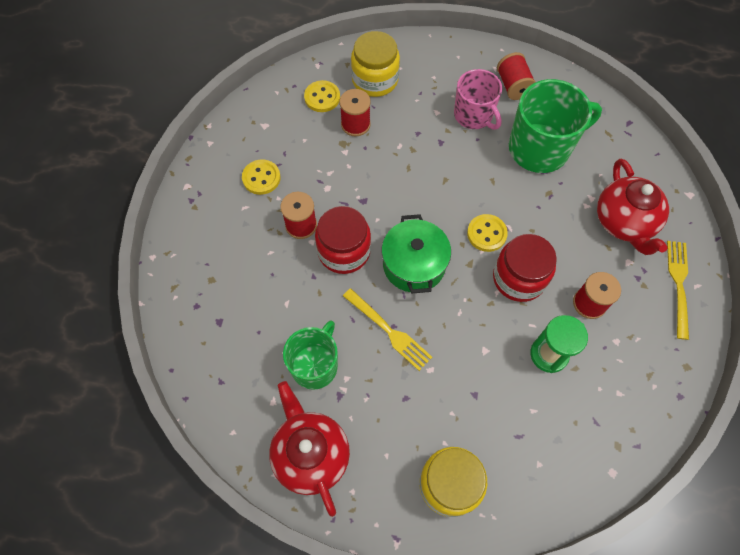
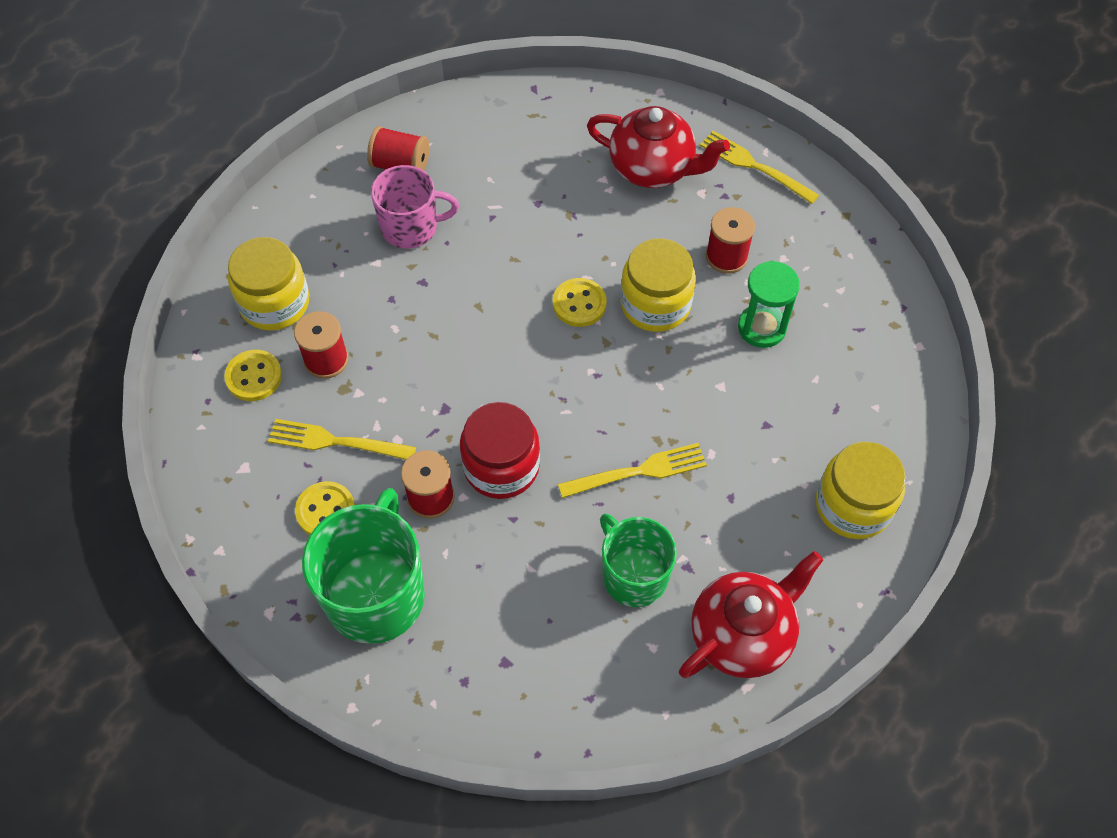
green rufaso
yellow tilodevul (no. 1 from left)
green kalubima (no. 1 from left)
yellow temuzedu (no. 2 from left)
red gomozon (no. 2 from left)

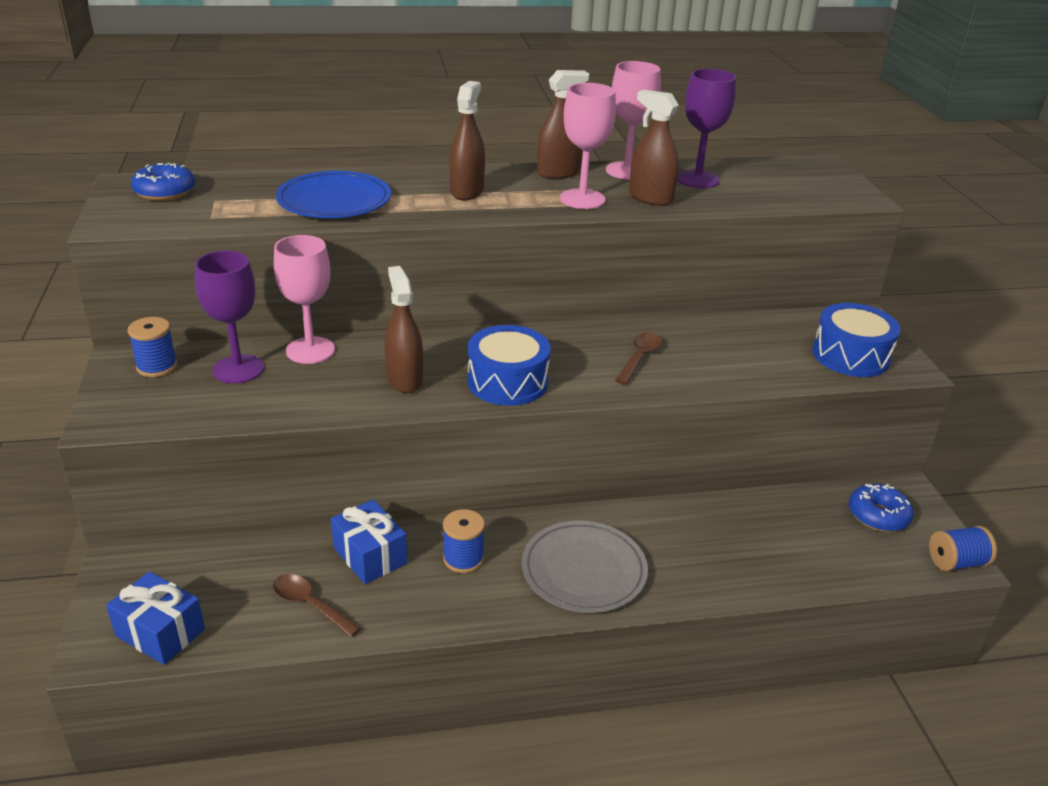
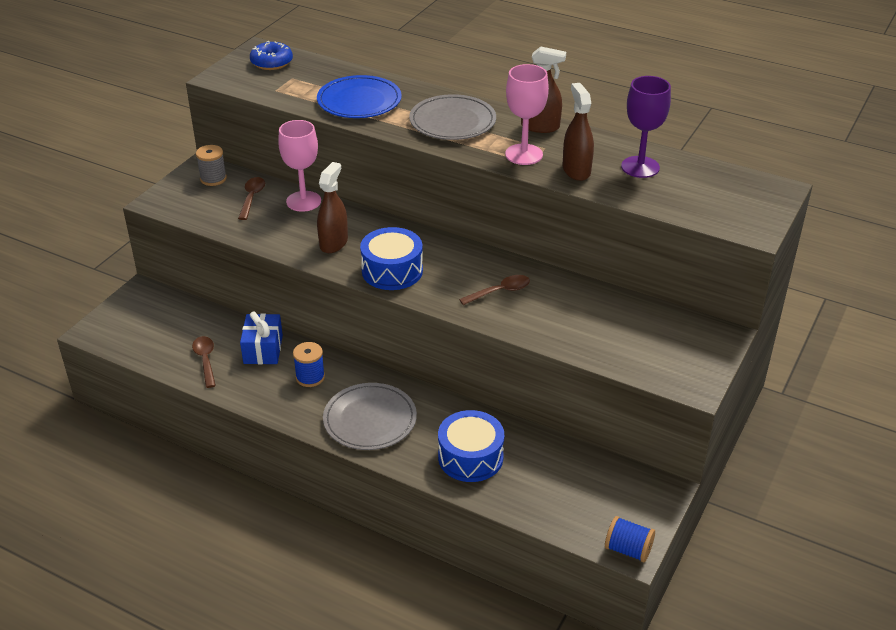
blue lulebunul (no. 1 from left in the first image)
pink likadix (no. 3 from left in the first image)
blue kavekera (no. 2 from left in the first image)
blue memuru (no. 2 from left)
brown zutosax (no. 2 from left)
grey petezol (no. 2 from left)
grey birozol

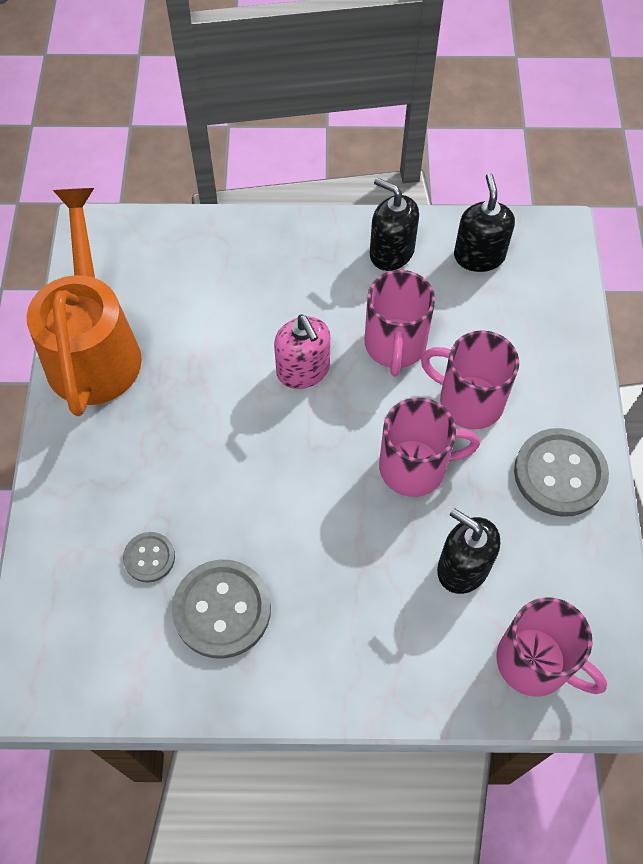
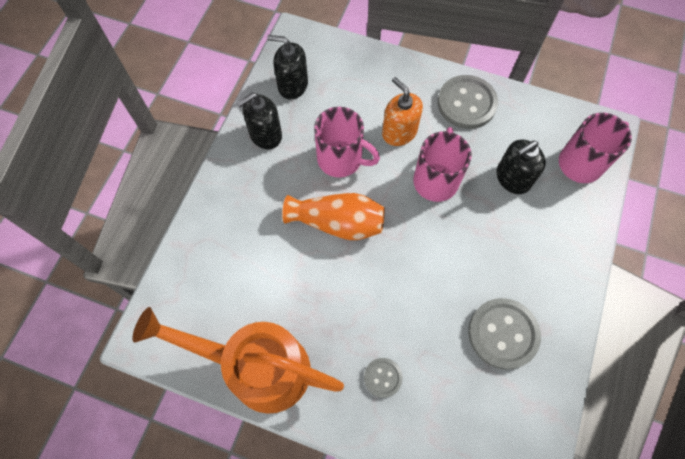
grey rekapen (no. 1 from left)
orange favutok
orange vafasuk

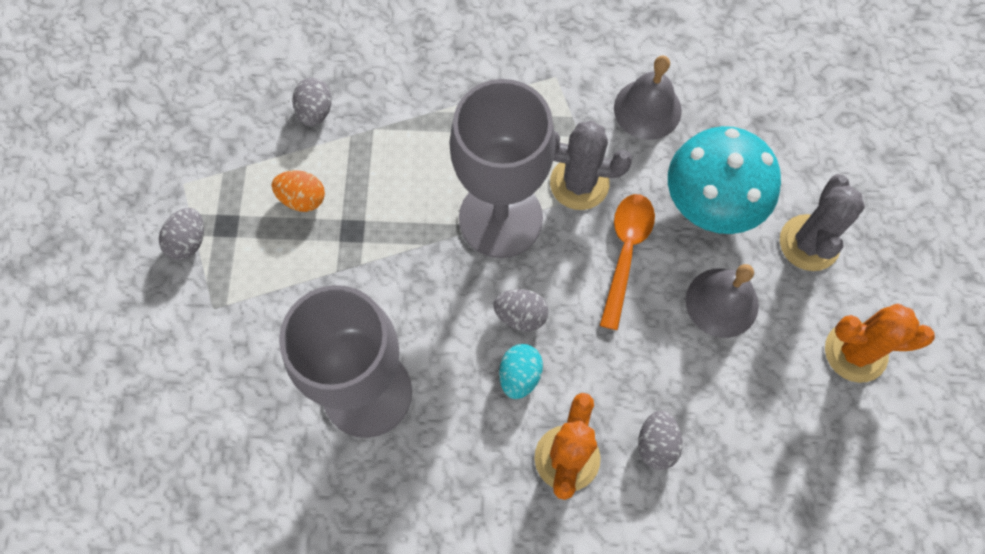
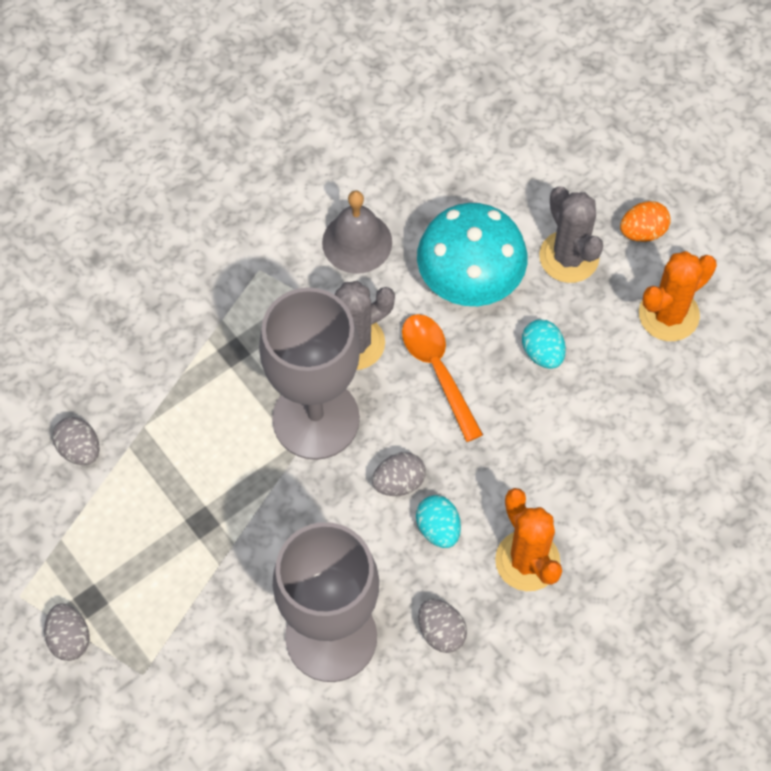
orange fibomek
grey fibomek (no. 4 from left)
turquoise fibomek (no. 2 from left)

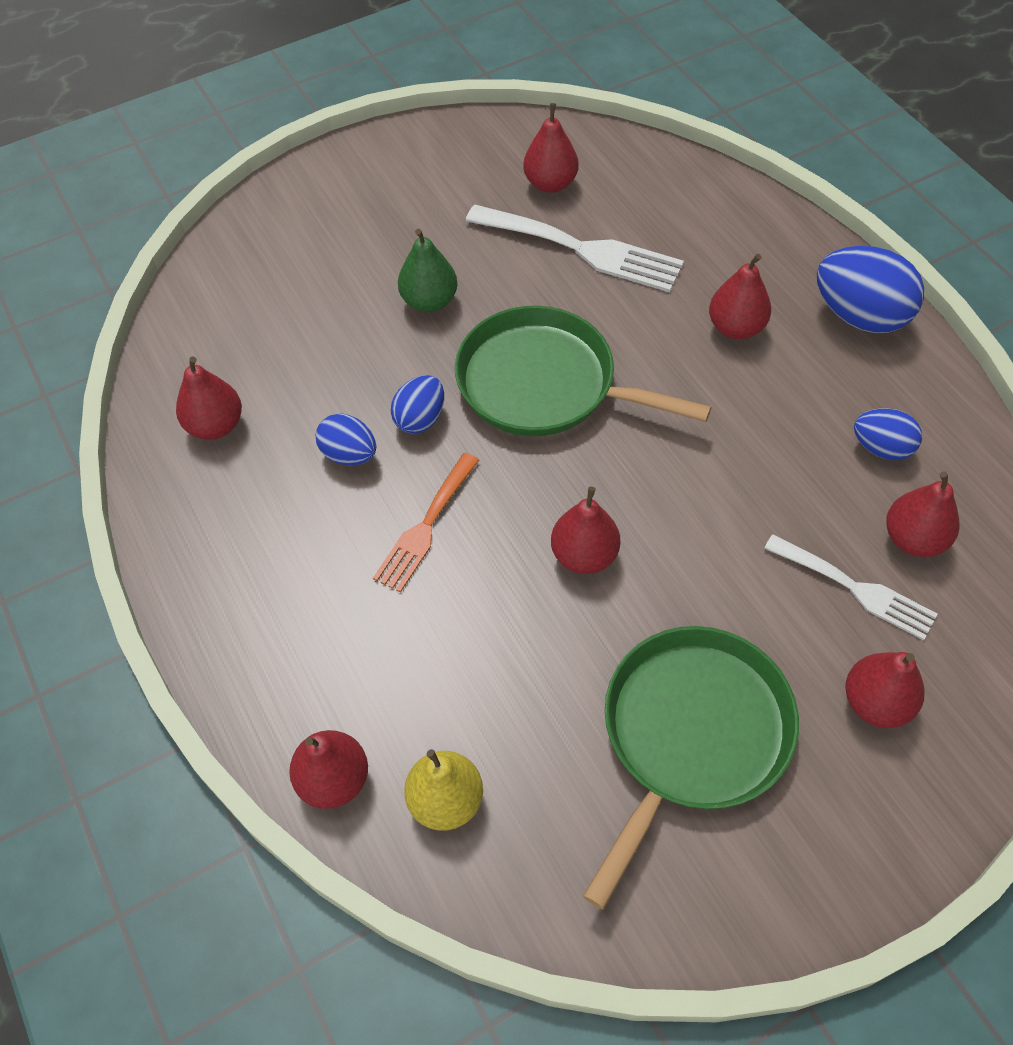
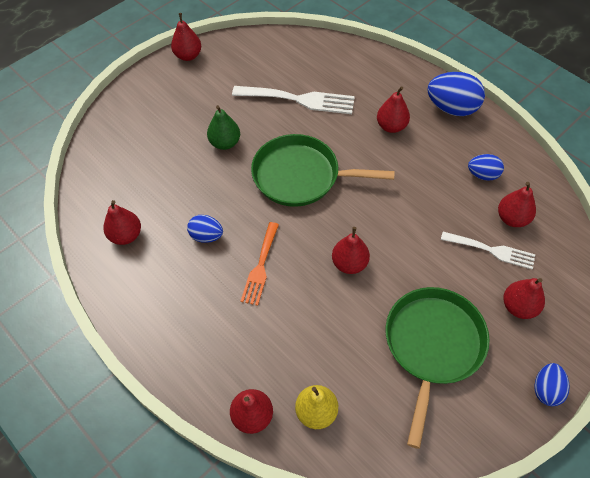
blue fibomek (no. 4 from left)
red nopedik (no. 2 from left)

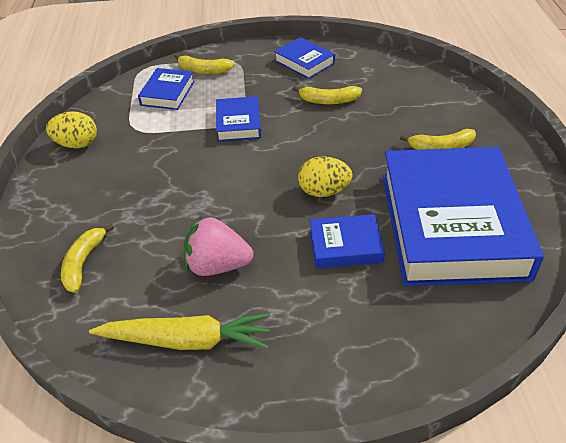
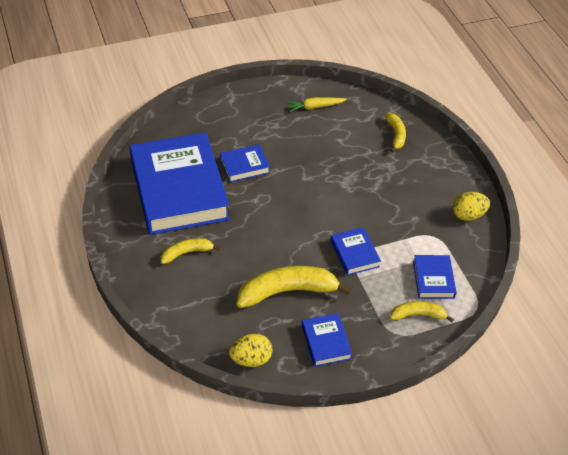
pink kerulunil
yellow fibomek (no. 1 from left)
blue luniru (no. 3 from left)
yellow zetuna
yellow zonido (no. 2 from left)

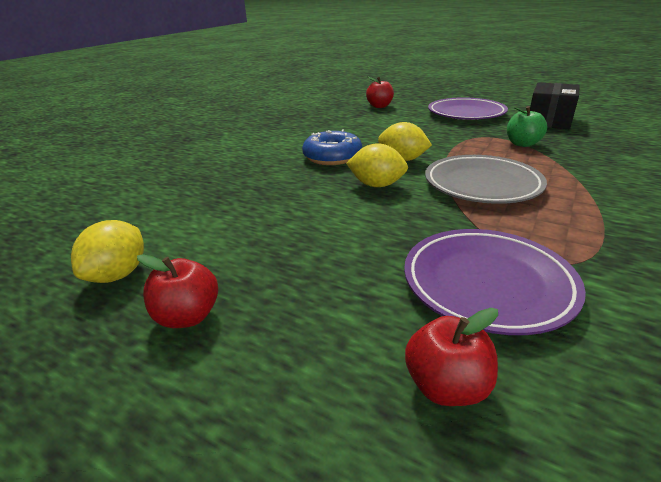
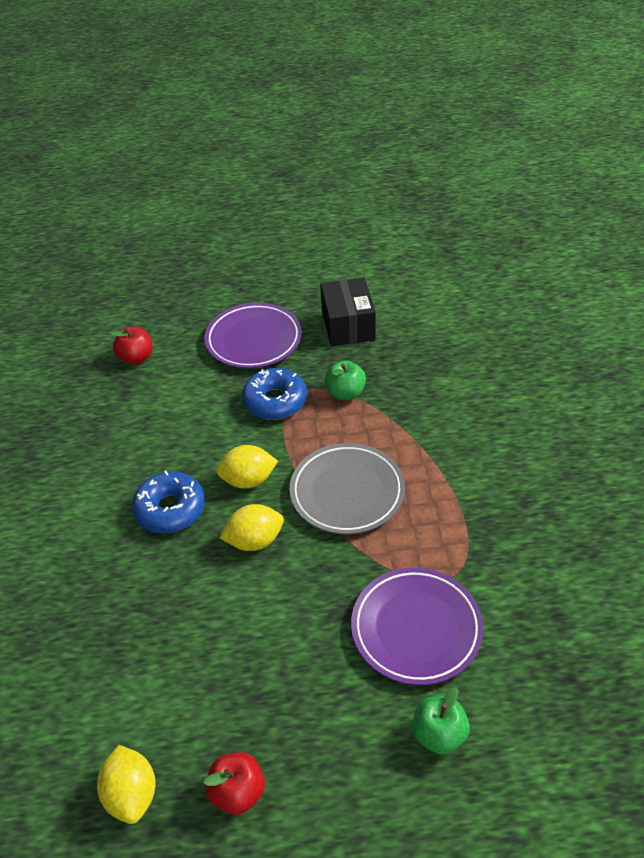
blue kavekera (no. 2 from left)
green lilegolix (no. 2 from left)

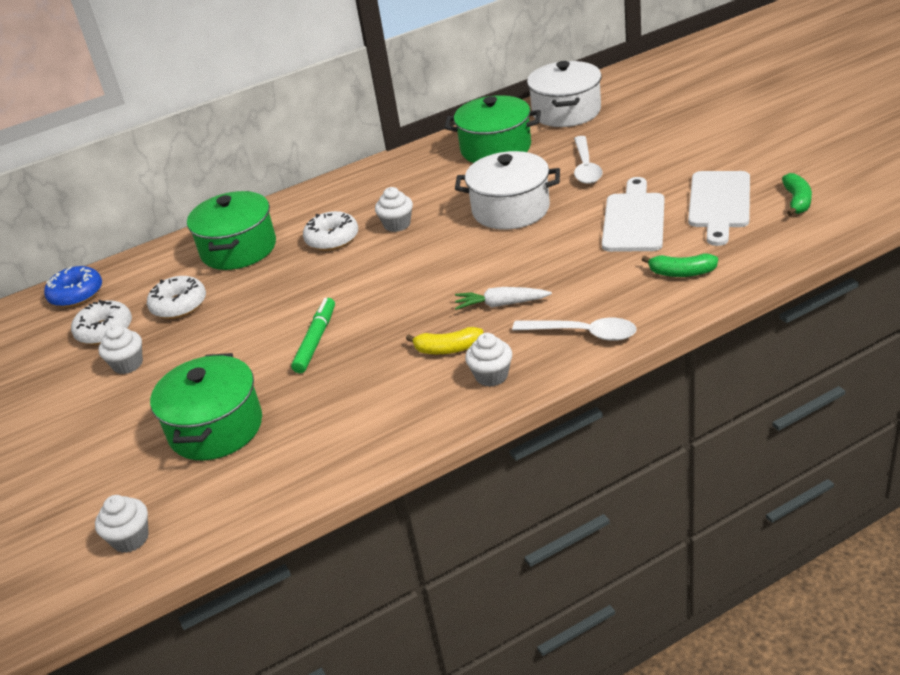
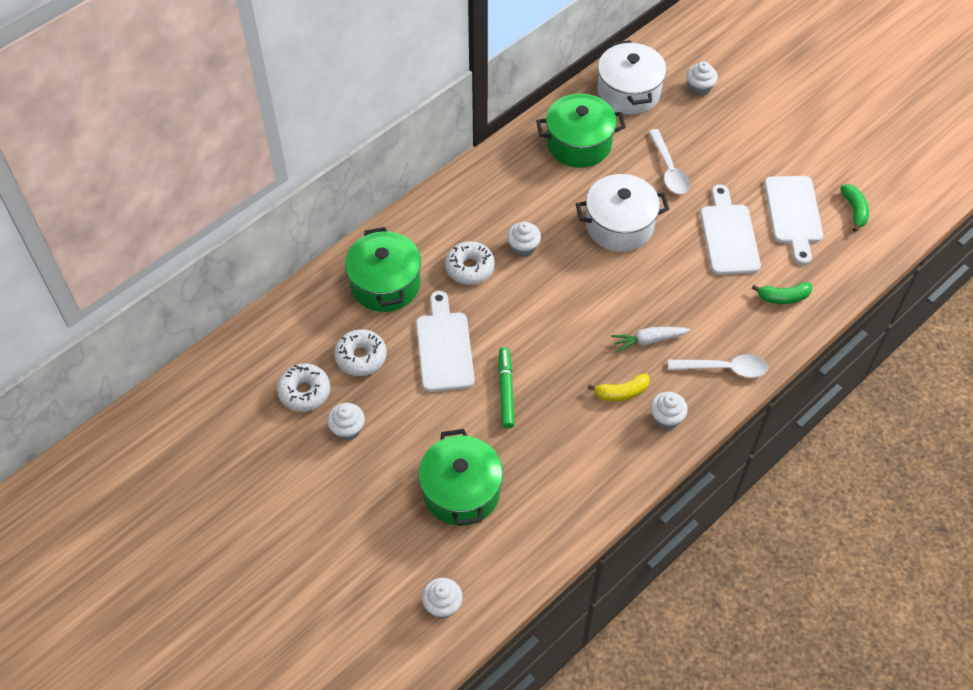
blue kavekera
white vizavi (no. 1 from left)
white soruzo (no. 5 from left)

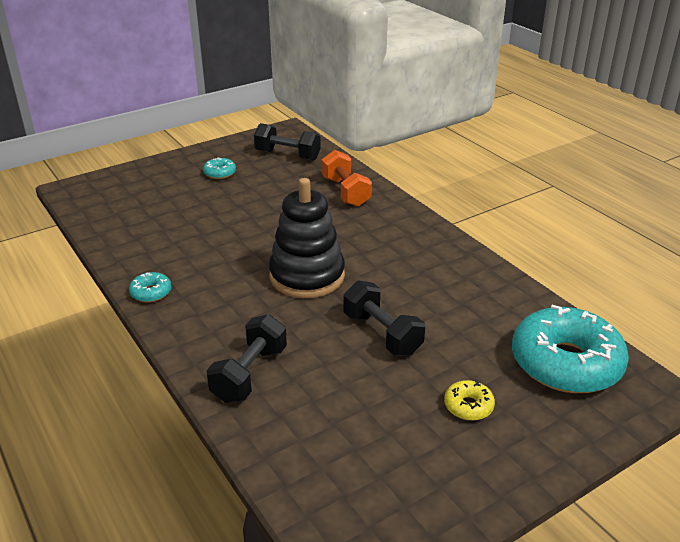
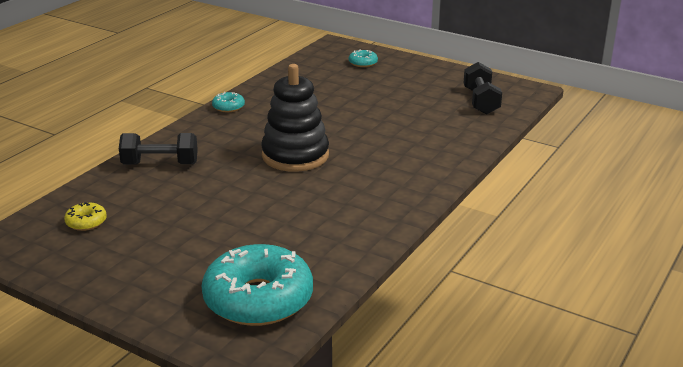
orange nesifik
black nesifik (no. 3 from left in the first image)
turquoise kavekera (no. 3 from left)
yellow kavekera

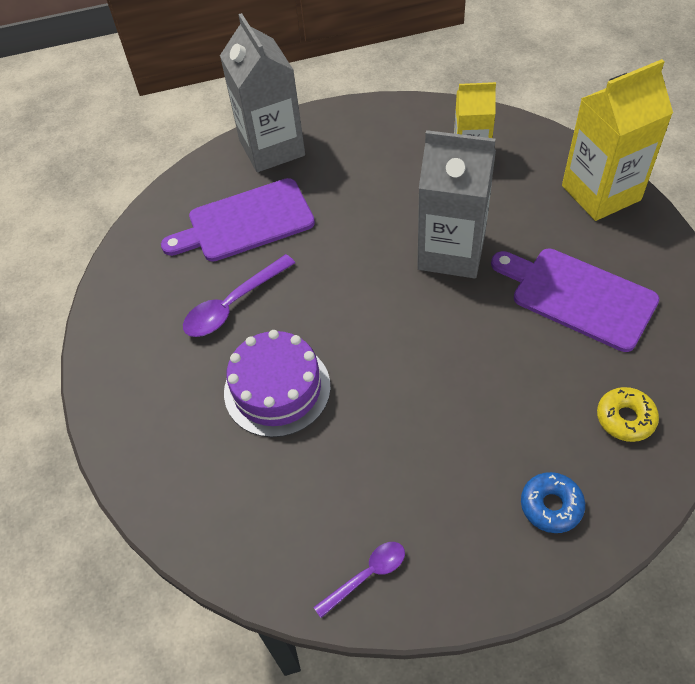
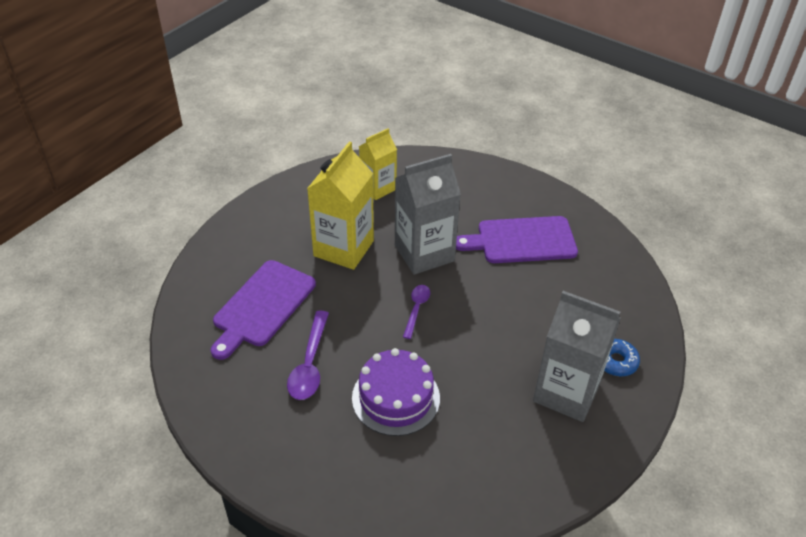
yellow kavekera
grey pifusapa (no. 2 from left)
purple zutosax (no. 2 from left)
yellow pifusapa (no. 1 from left)

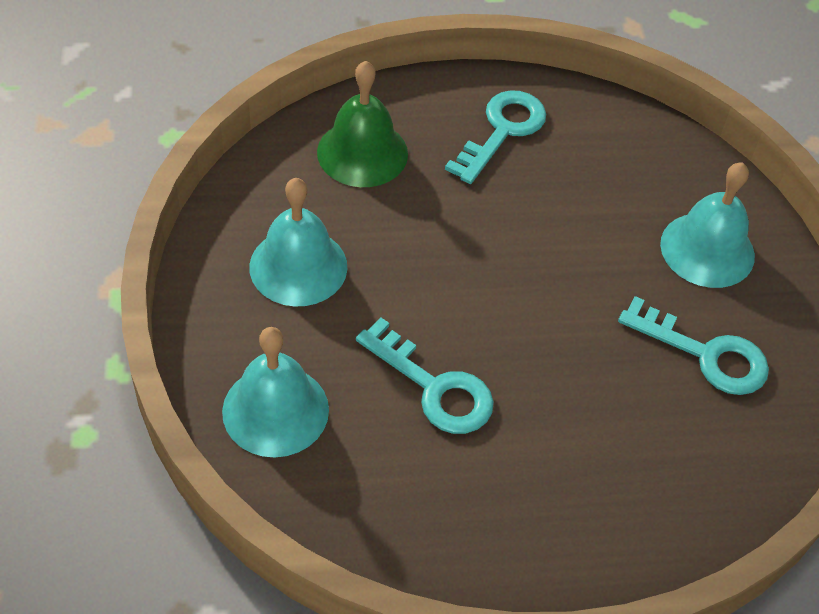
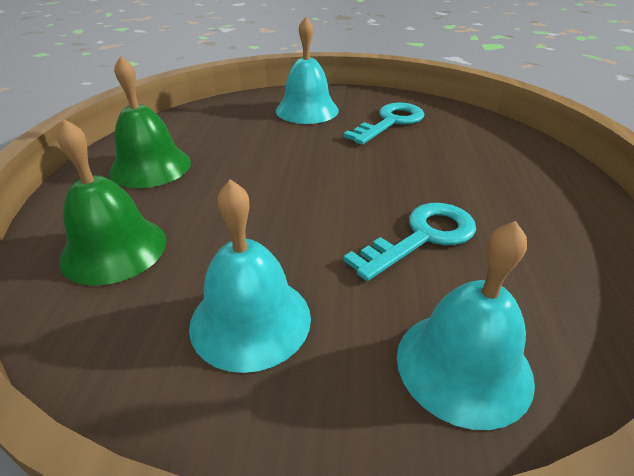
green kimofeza (no. 2 from left)

